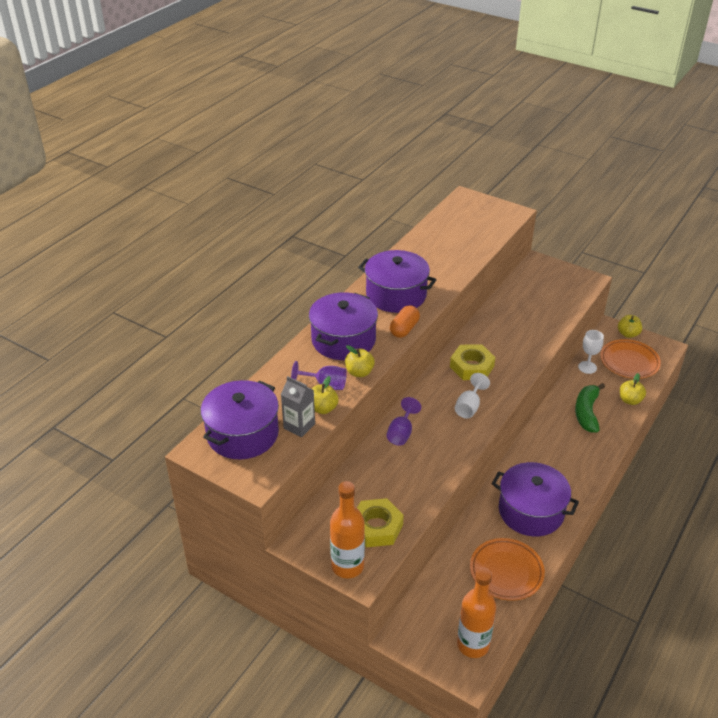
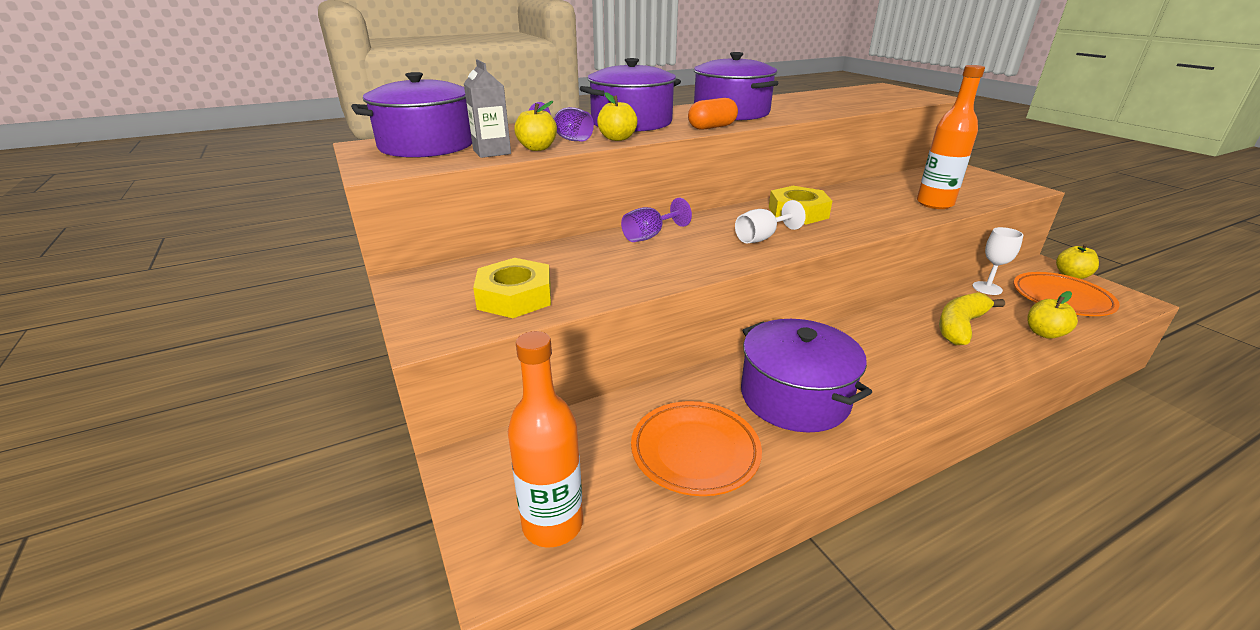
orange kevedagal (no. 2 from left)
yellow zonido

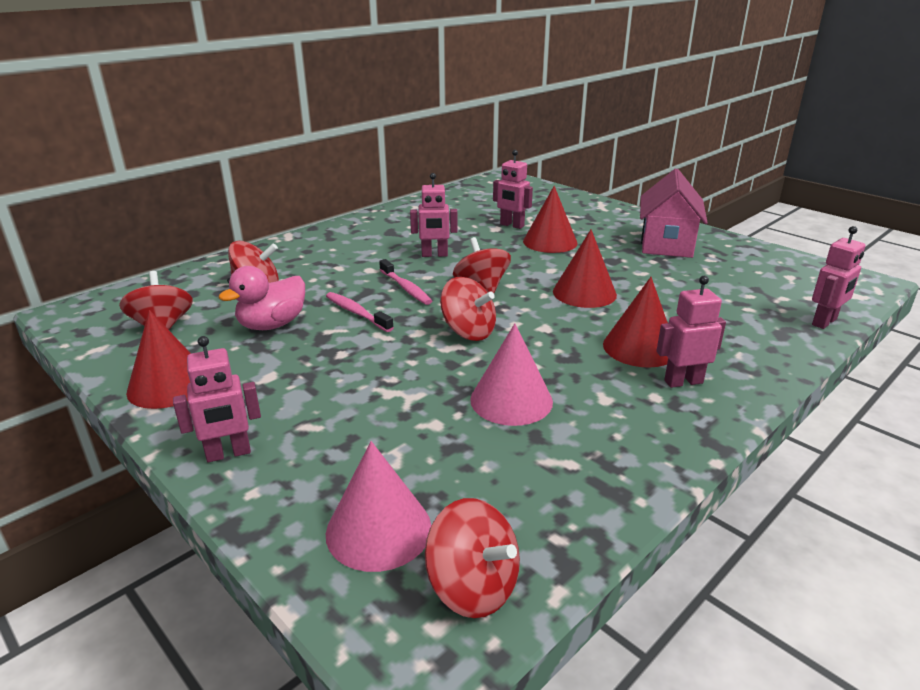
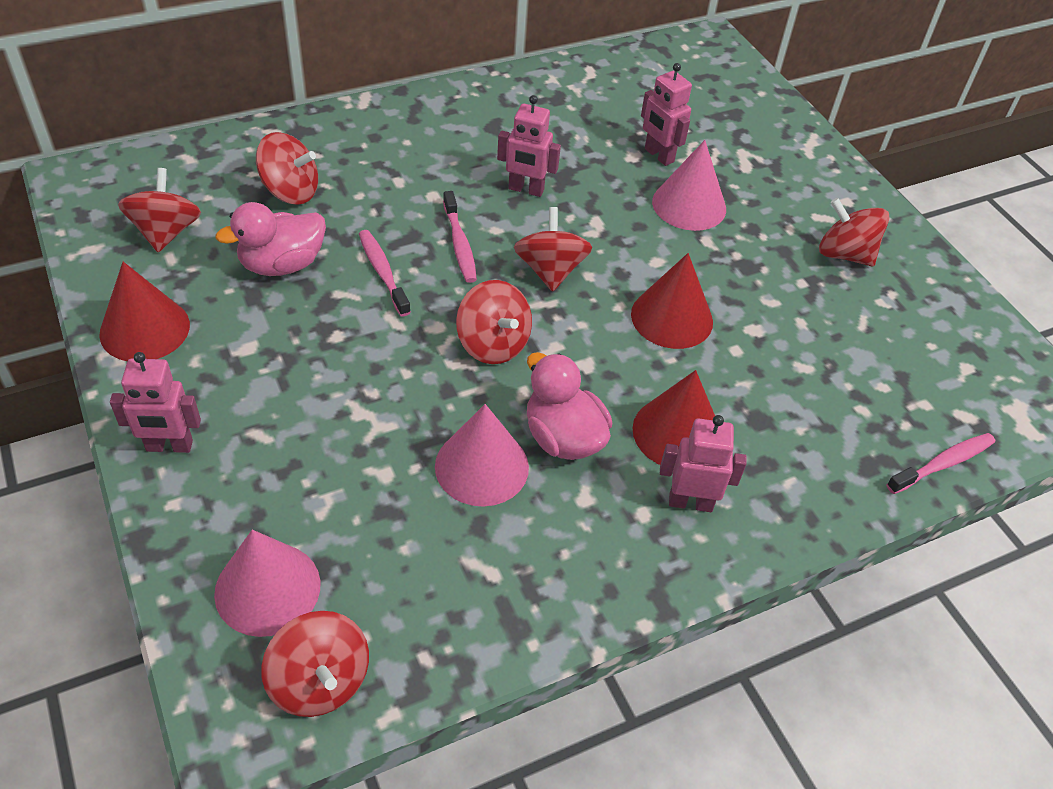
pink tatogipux (no. 2 from left)
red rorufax (no. 6 from left)
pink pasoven (no. 3 from left)
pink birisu (no. 3 from left)

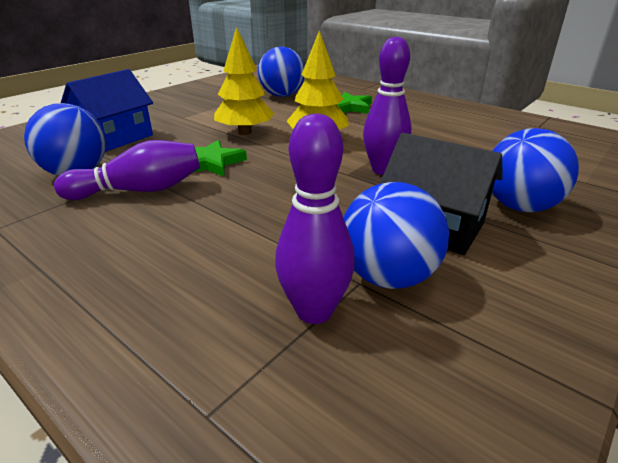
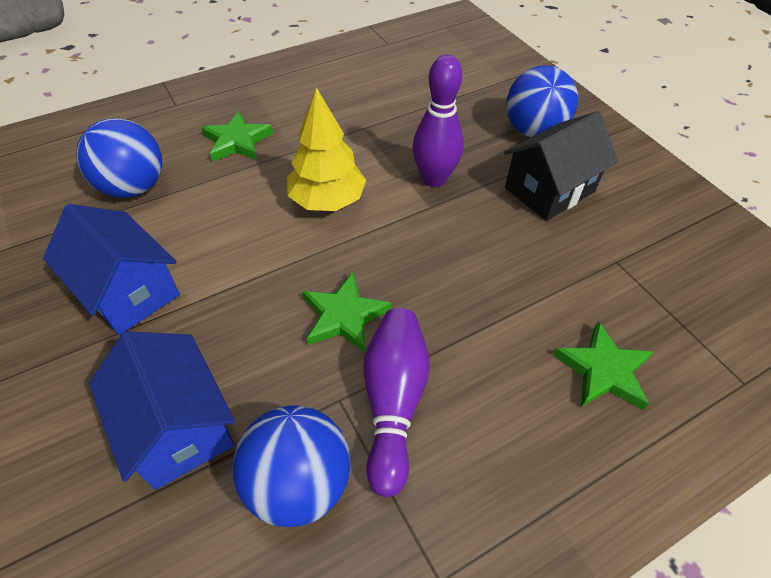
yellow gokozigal (no. 1 from left in the first image)
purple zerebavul (no. 2 from left in the first image)
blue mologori (no. 3 from left in the first image)
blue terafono (no. 1 from left)
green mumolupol (no. 3 from left)

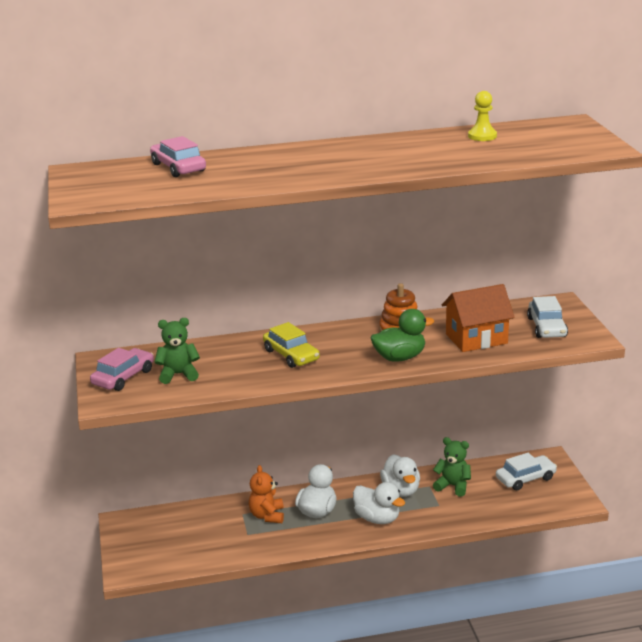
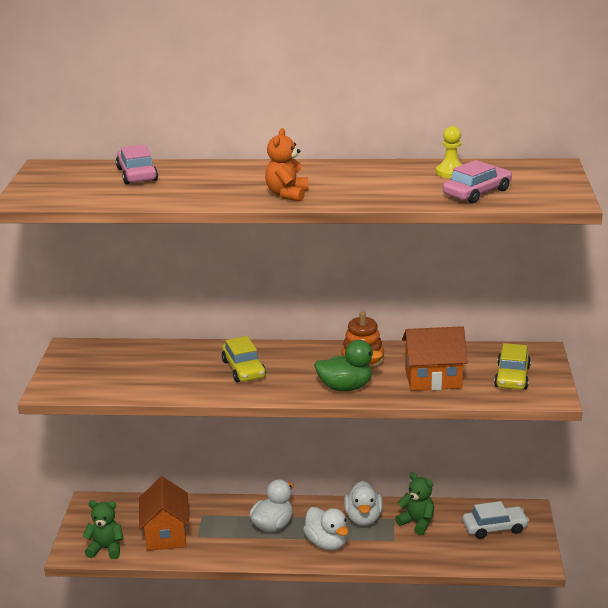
orange terafono (no. 1 from left)
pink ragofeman (no. 2 from left)
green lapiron (no. 1 from left)
orange lapiron
yellow ragofeman (no. 2 from left)

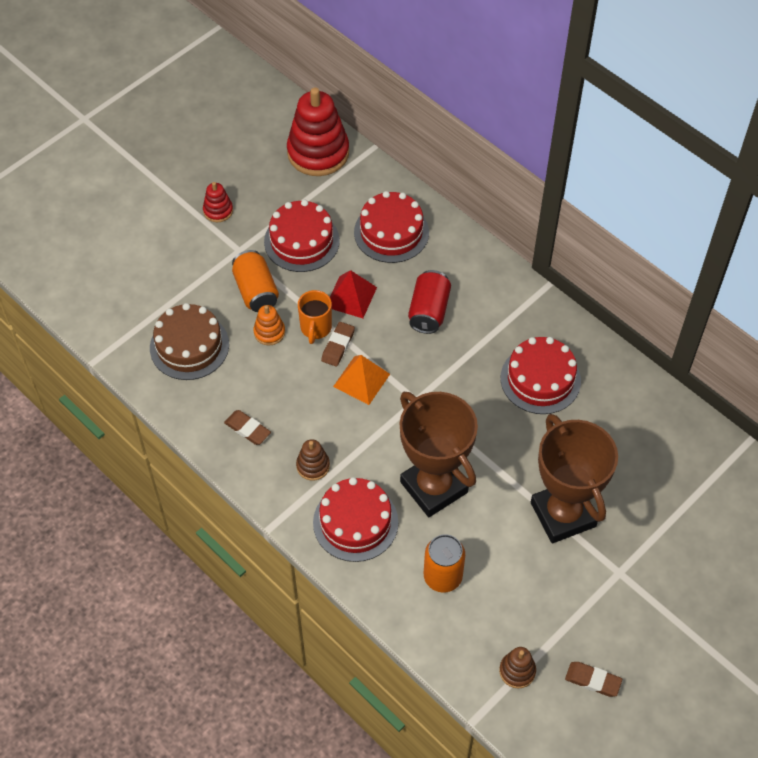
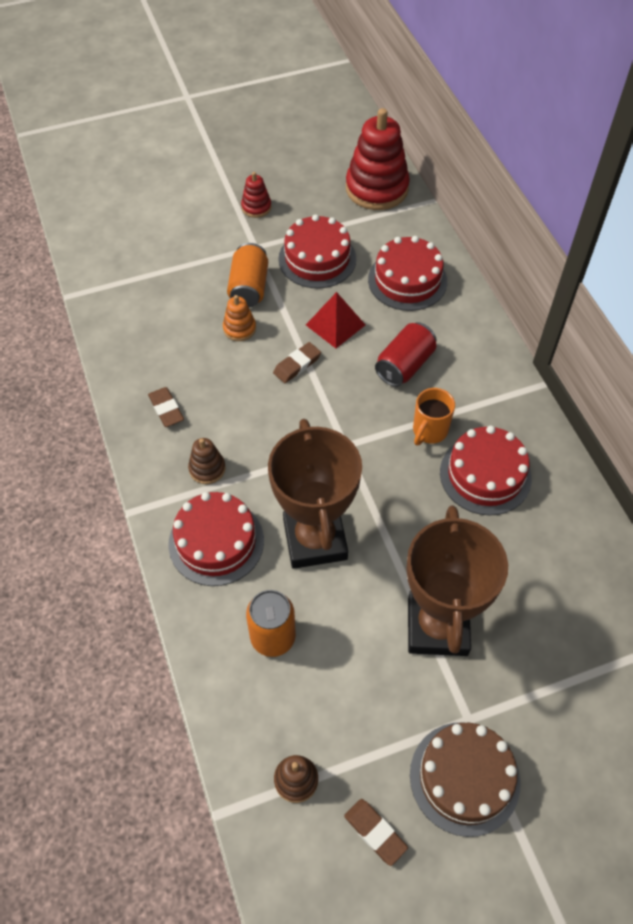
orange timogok
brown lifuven
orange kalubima

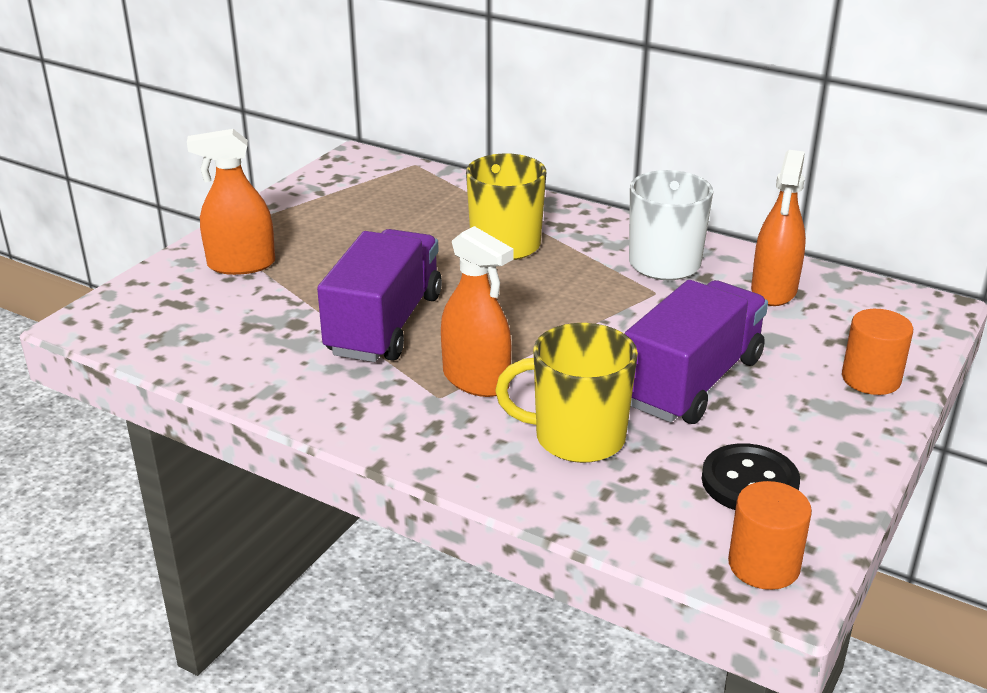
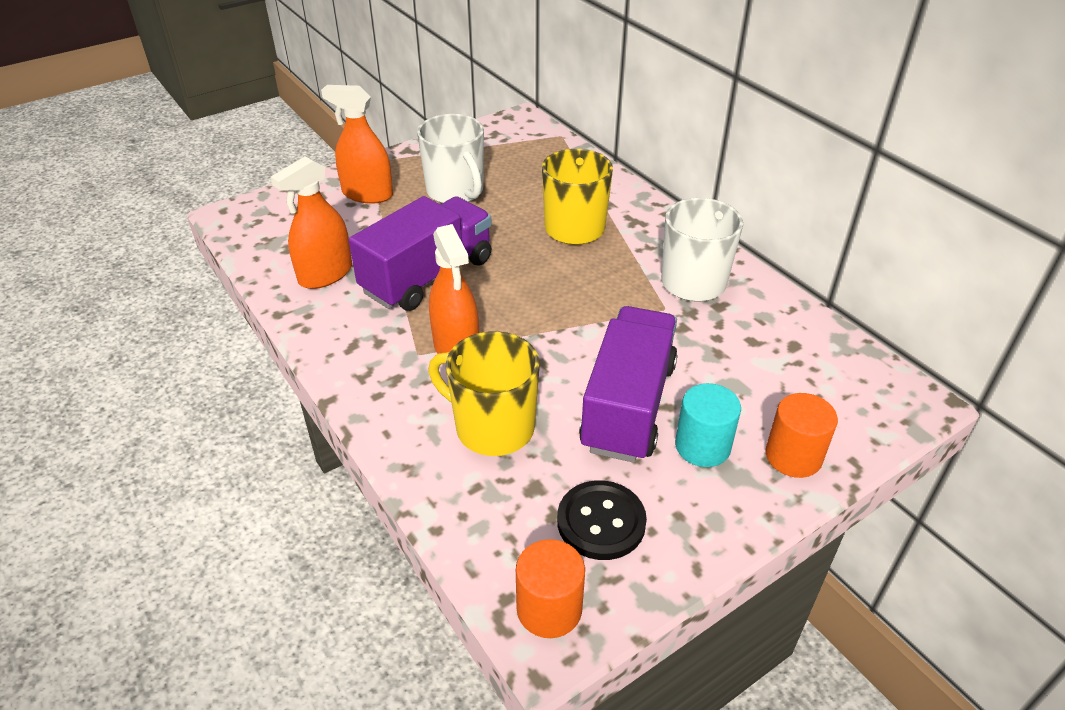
white kalubima (no. 1 from left)
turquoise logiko
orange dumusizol (no. 1 from left)
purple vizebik (no. 2 from left)

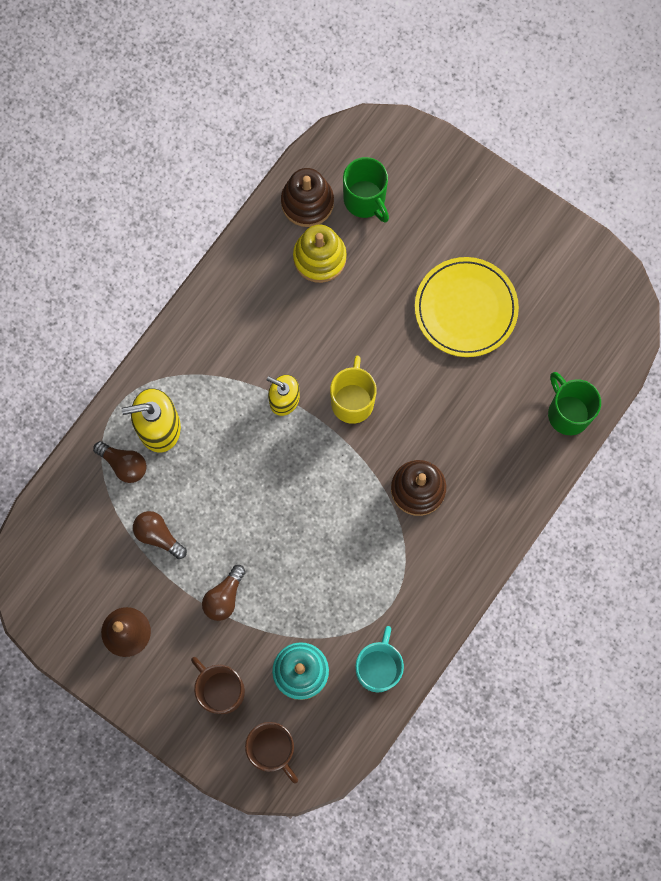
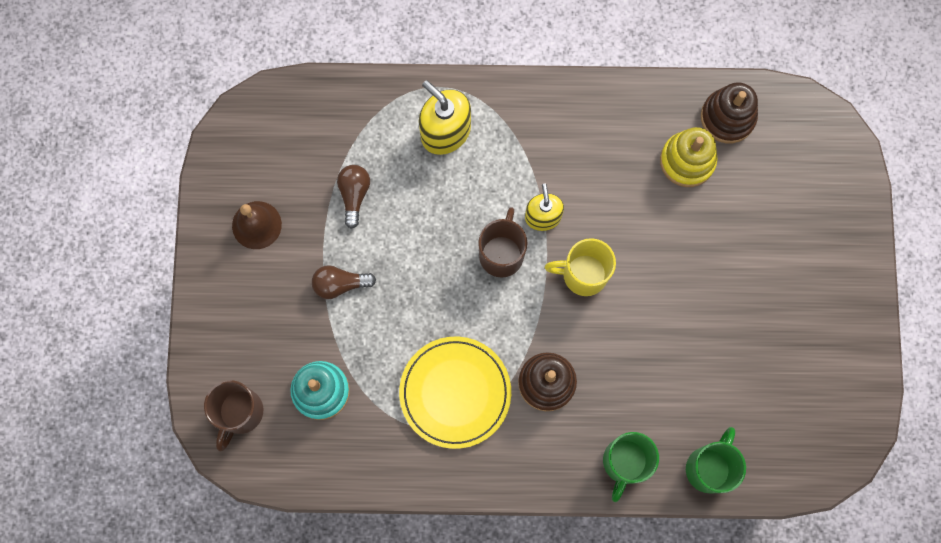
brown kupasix (no. 1 from left in the first image)
turquoise kalubima
brown kalubima (no. 2 from left)
green kalubima (no. 1 from left)
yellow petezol
yellow kalubima

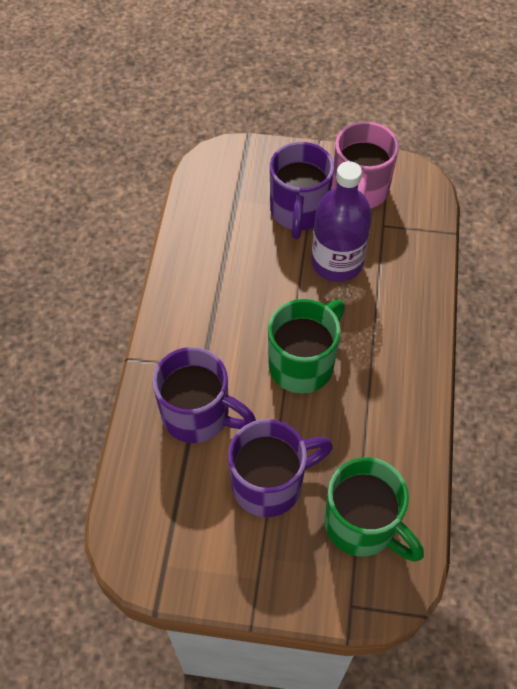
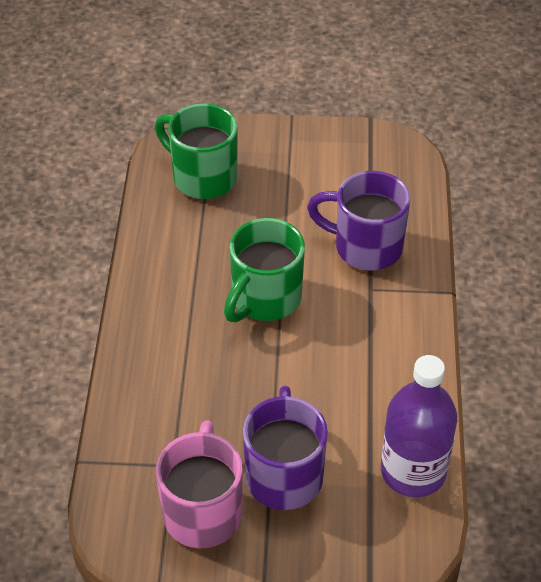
purple kalubima (no. 2 from left in the first image)
purple kevedagal

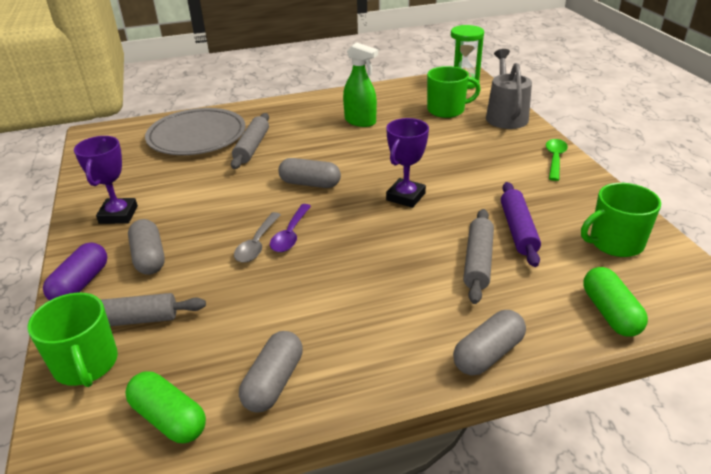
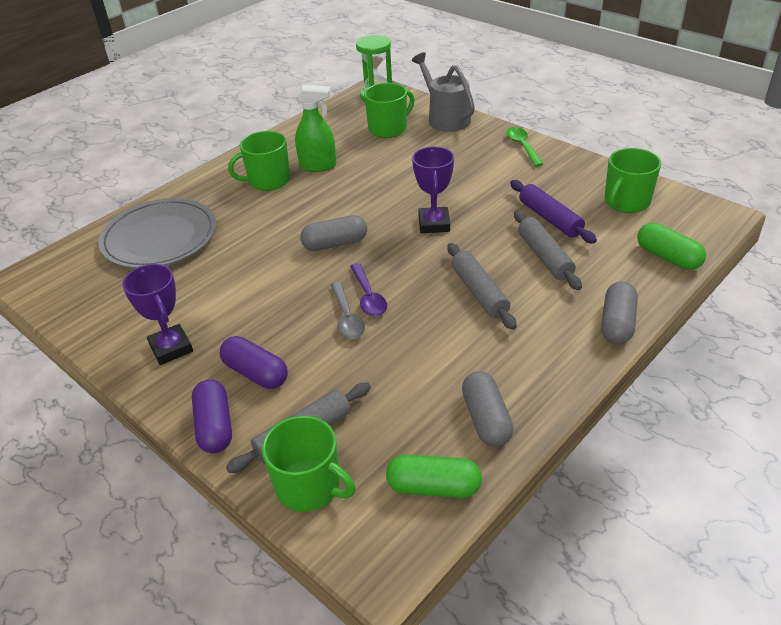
green kalubima (no. 1 from left)
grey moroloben (no. 2 from left)
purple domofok (no. 2 from left)

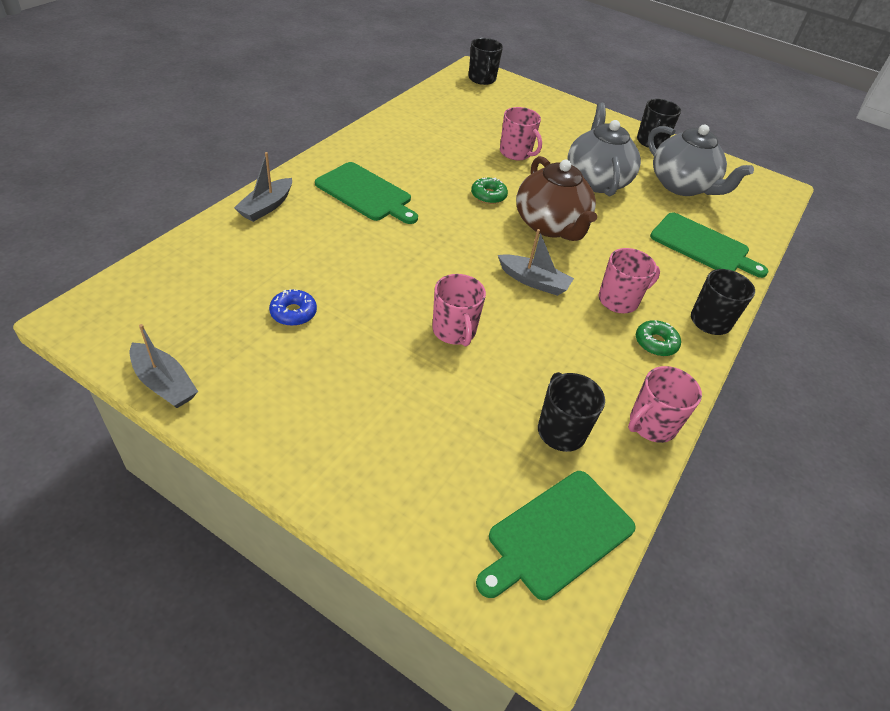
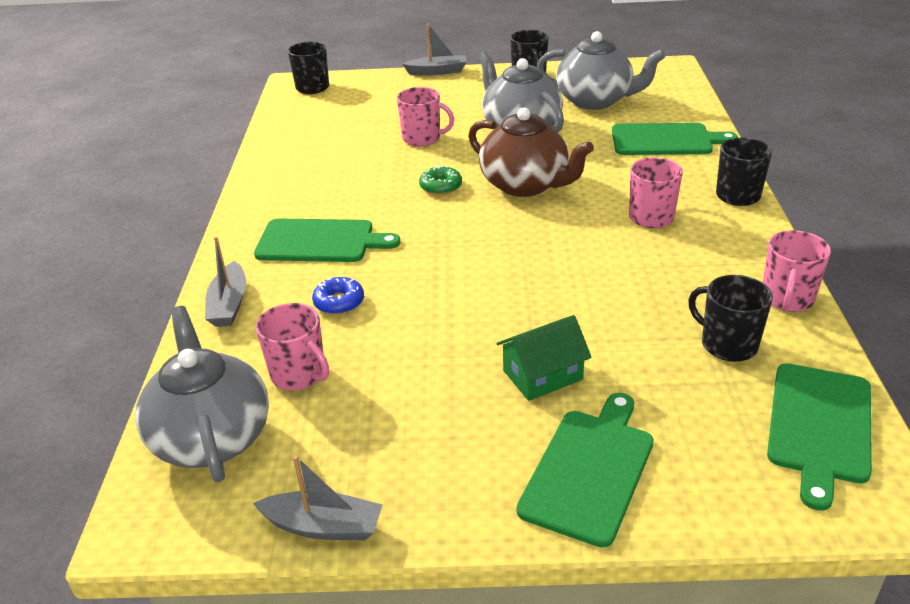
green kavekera (no. 2 from left in the first image)
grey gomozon (no. 1 from left)
green terafono
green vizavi (no. 2 from left)
blue kavekera
pink kalubima (no. 1 from left)
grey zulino (no. 3 from left)

